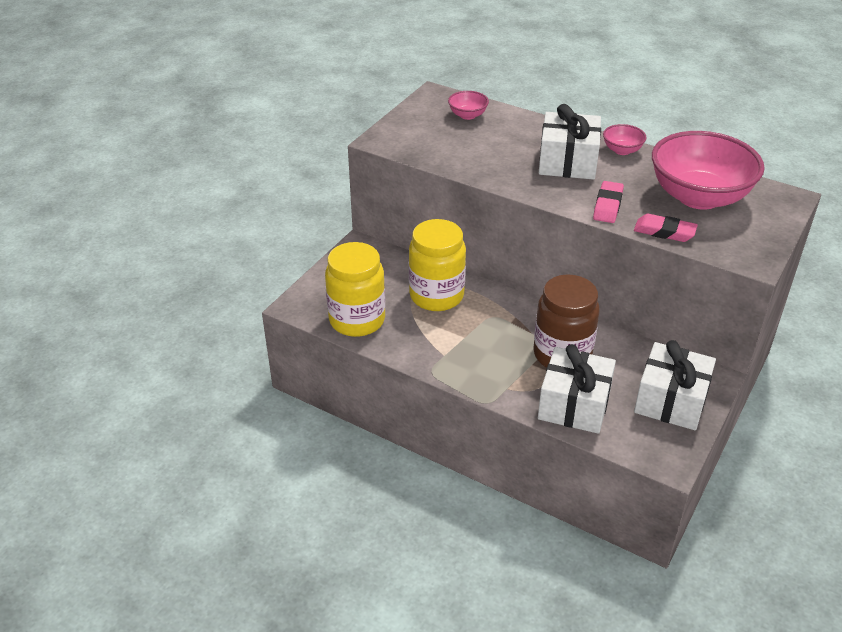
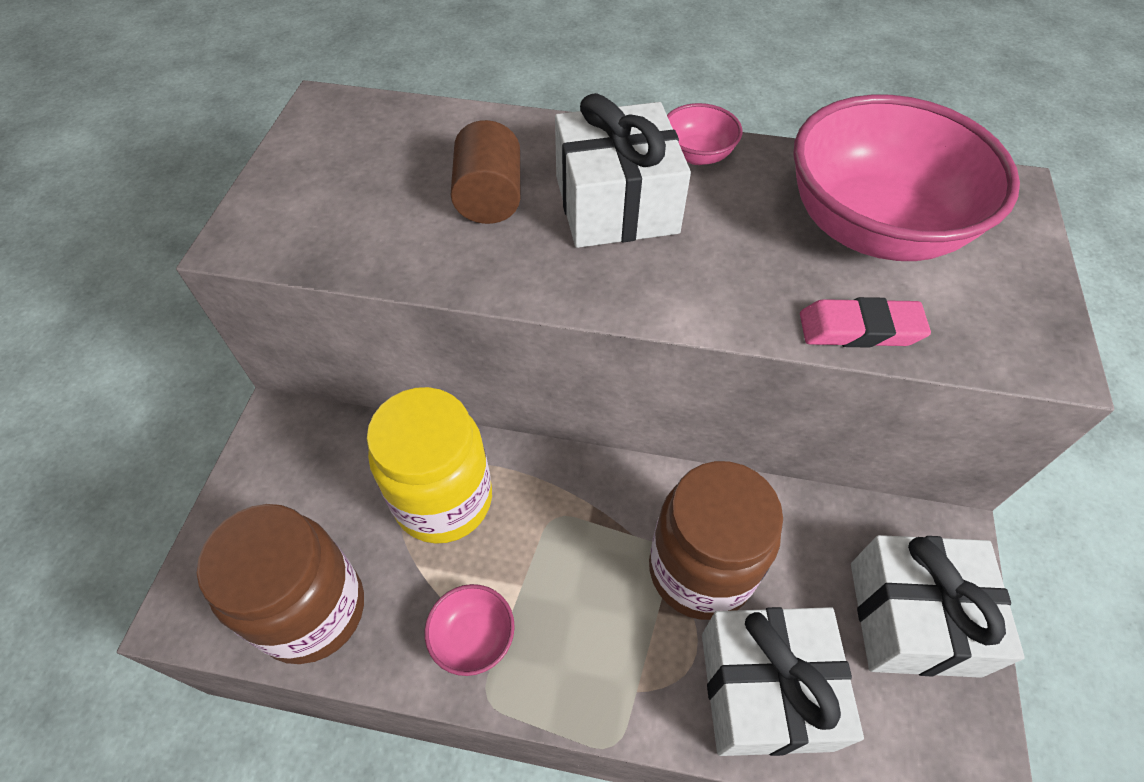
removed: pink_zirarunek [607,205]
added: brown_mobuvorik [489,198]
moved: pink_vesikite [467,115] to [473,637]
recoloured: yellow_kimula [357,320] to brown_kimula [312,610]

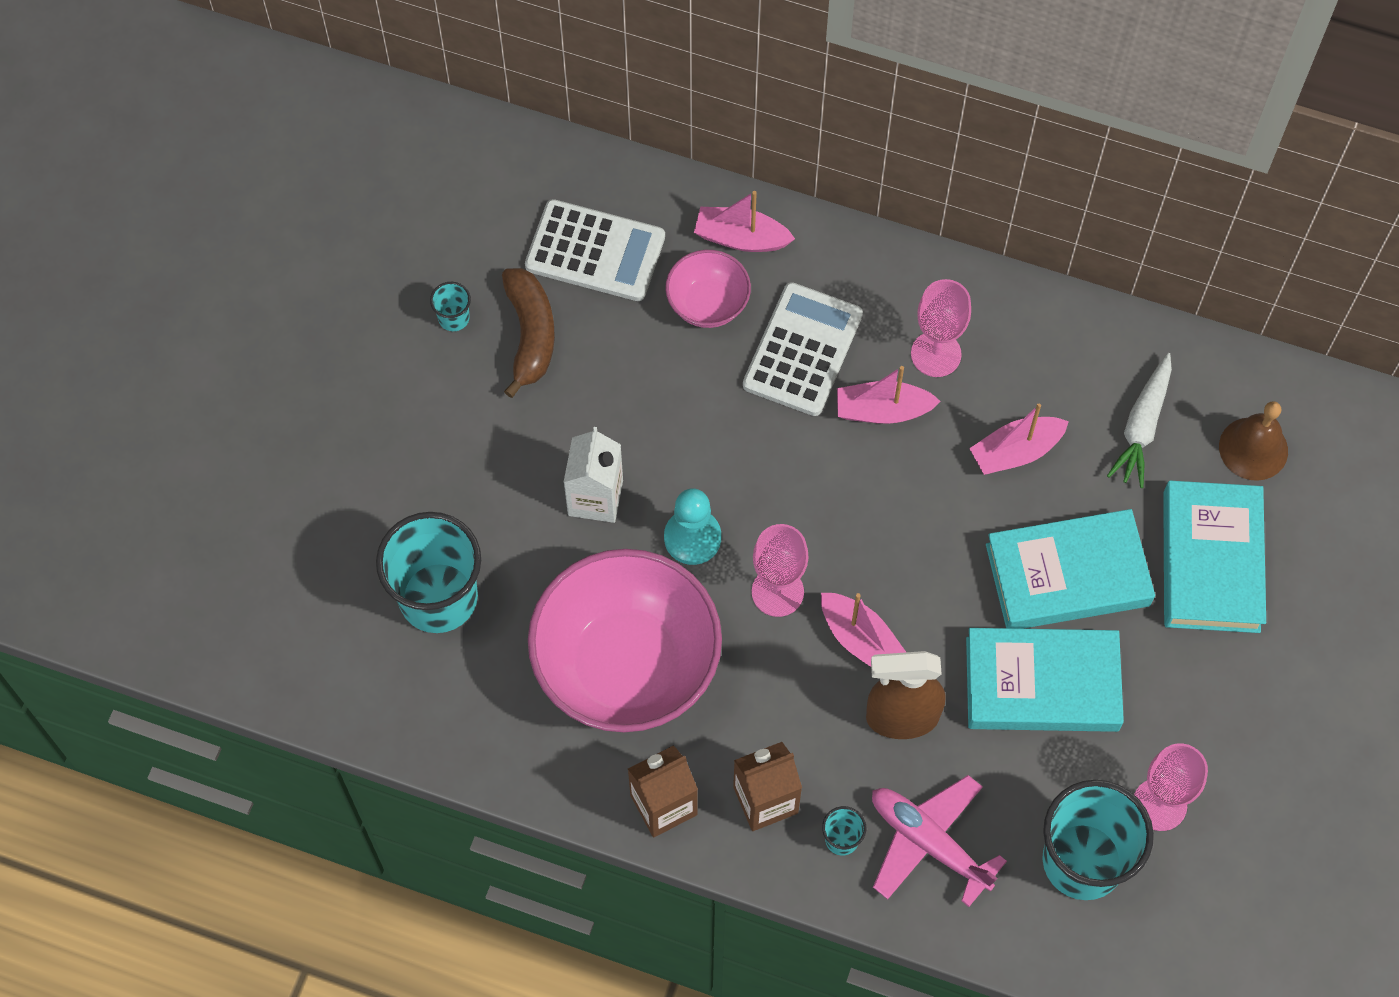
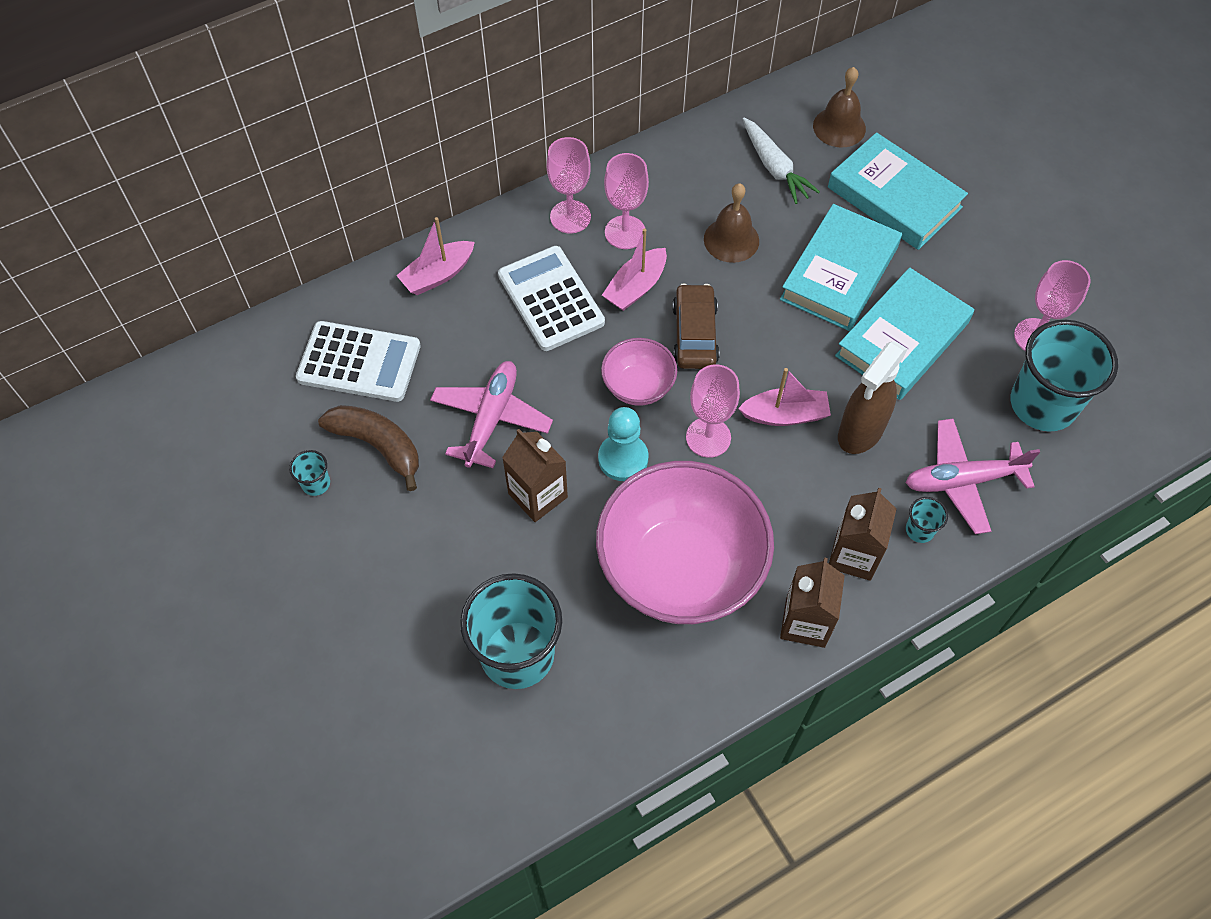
added: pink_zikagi [491,418]; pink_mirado [570,217]; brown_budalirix [695,334]
moved: pink_vesikite [708,304] to [638,386]
replaced: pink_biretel [1015,452] to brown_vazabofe [731,240]
recoloured: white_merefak [595,497] to brown_merefak [538,495]
turned: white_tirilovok [595,252] = [359,362] 45 degrees clockwise

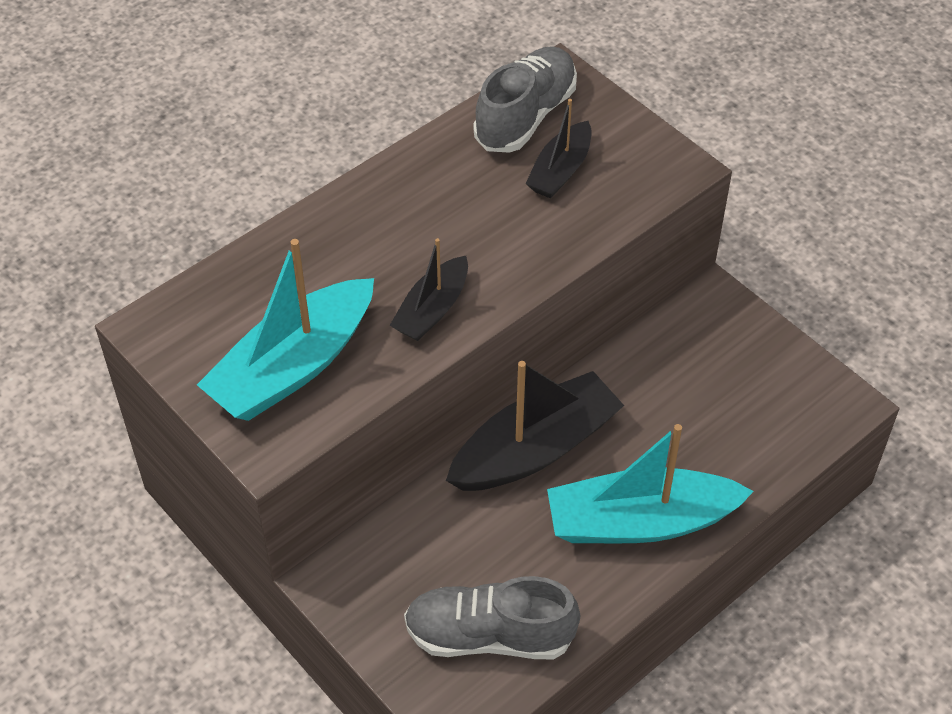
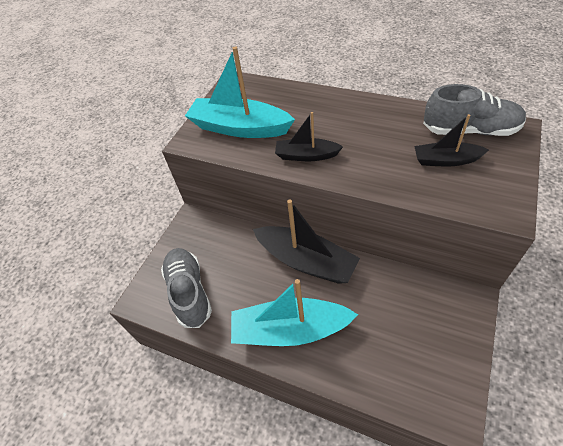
turned: turquoise_biretel [640,522] = [290,330] 60 degrees counterclockwise

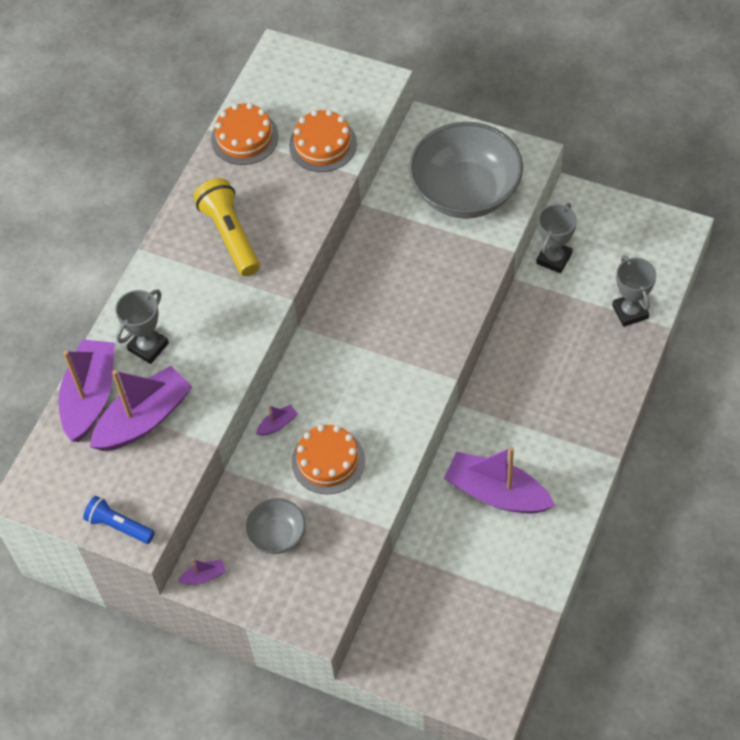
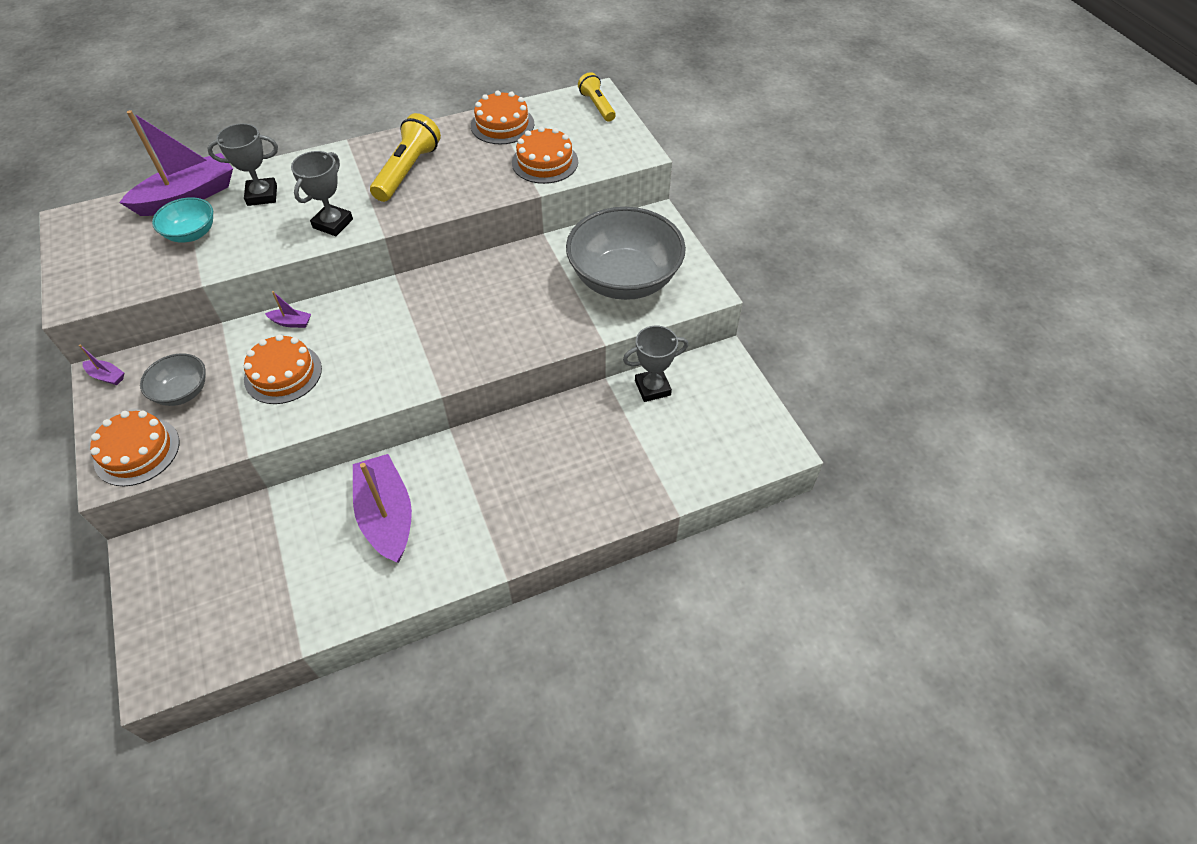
removed: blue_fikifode [119,526]
added: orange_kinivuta [137,451]; yellow_fikifode [597,106]
moved: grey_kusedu [630,312] to [333,223]
replaced: purple_biretel [144,419] to turquoise_vesikite [191,233]

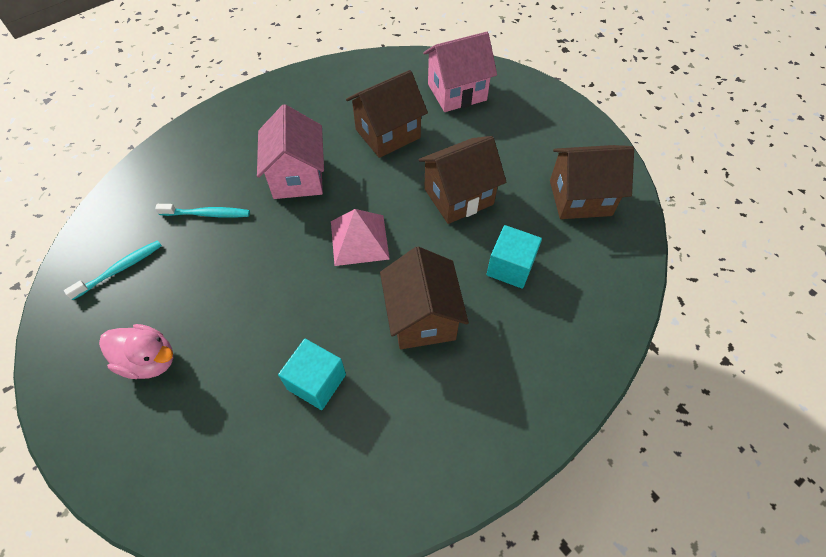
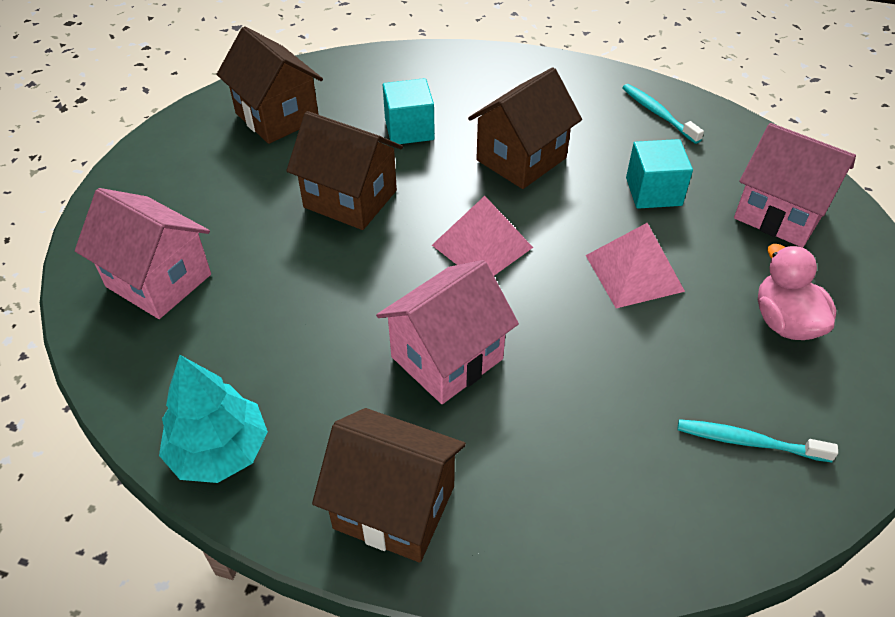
added: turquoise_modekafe [219,451]; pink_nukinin [634,273]; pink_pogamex [779,214]
moved: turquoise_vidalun [207,214] to [658,114]; brown_pogamex [388,134] to [394,507]

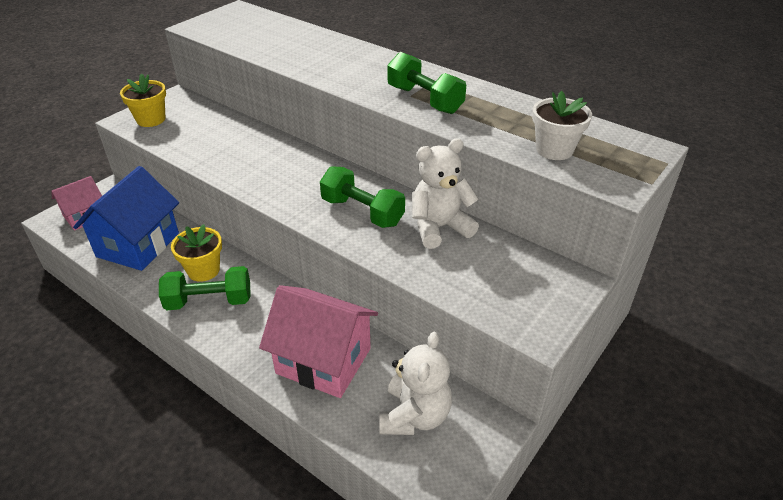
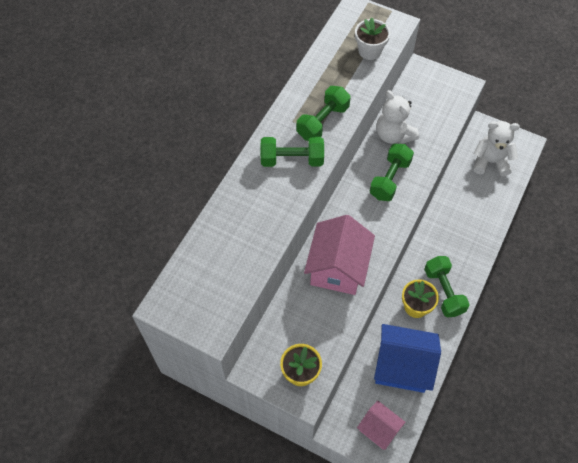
added: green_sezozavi [292,160]
moved: pink_pogamex [323,361] to [337,268]

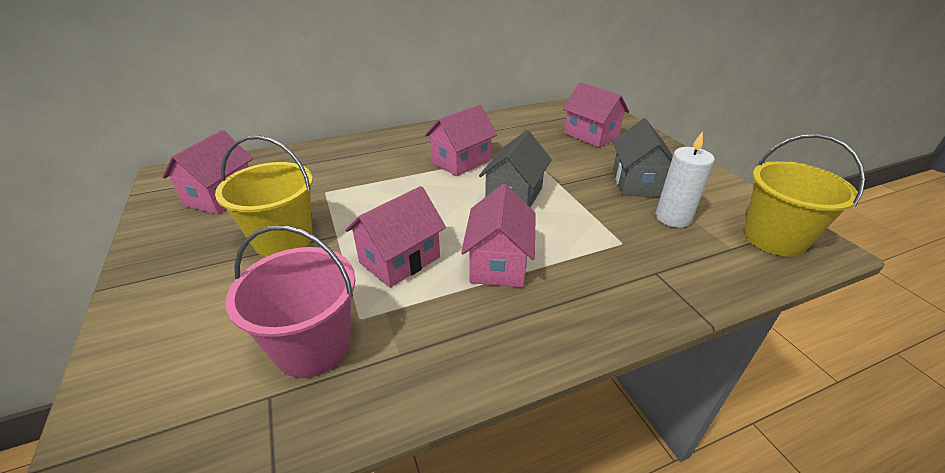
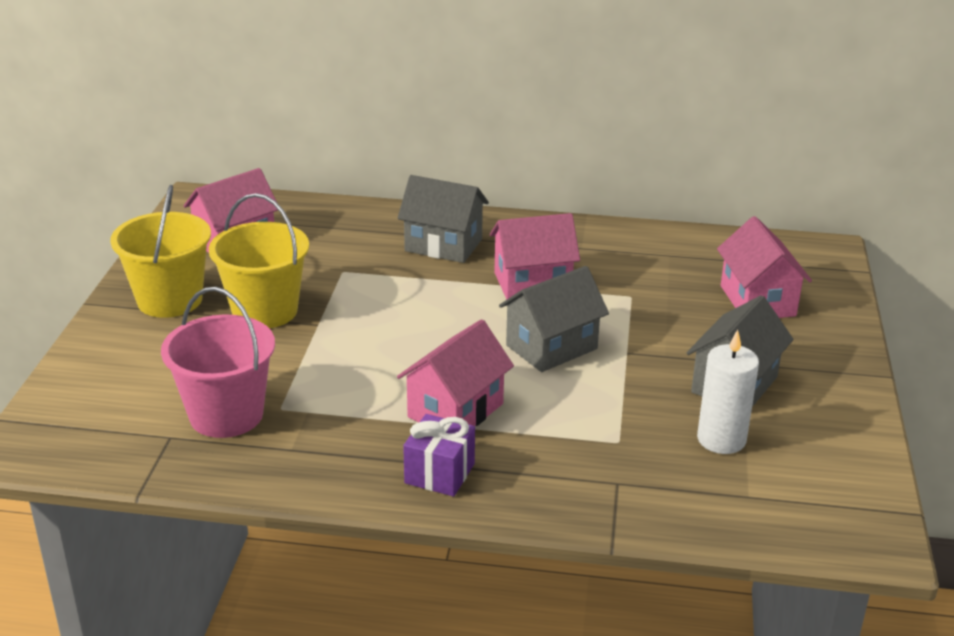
removed: pink_pogamex [400,260]
added: grey_pogamex [443,245]; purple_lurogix [439,473]
moved: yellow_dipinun [774,238] to [169,300]

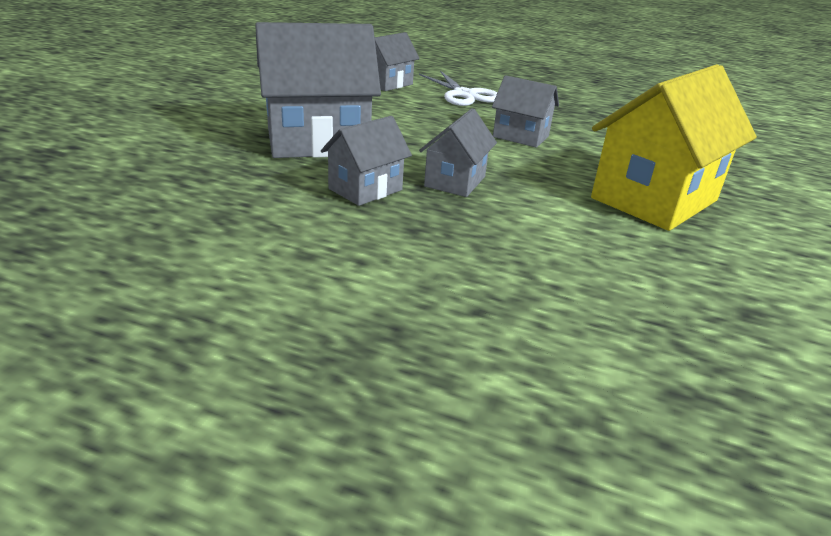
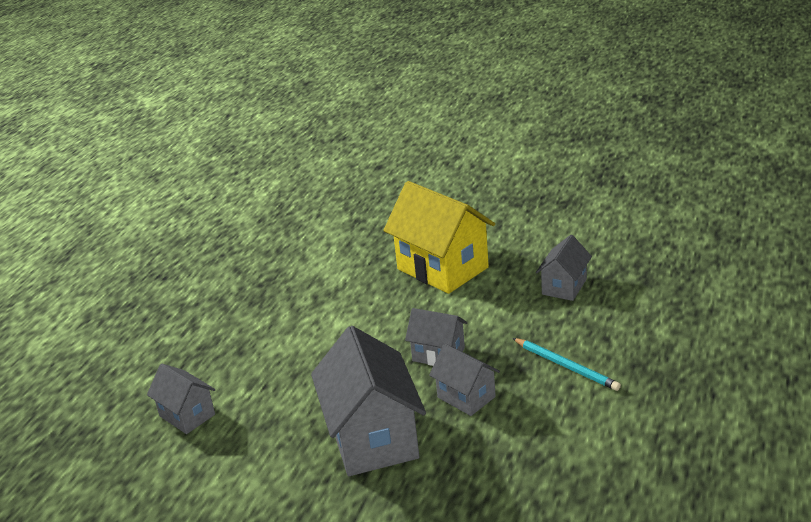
removed: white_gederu [464,95]
added: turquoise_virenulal [566,366]
moved: grey_pogamex [520,136] to [564,287]

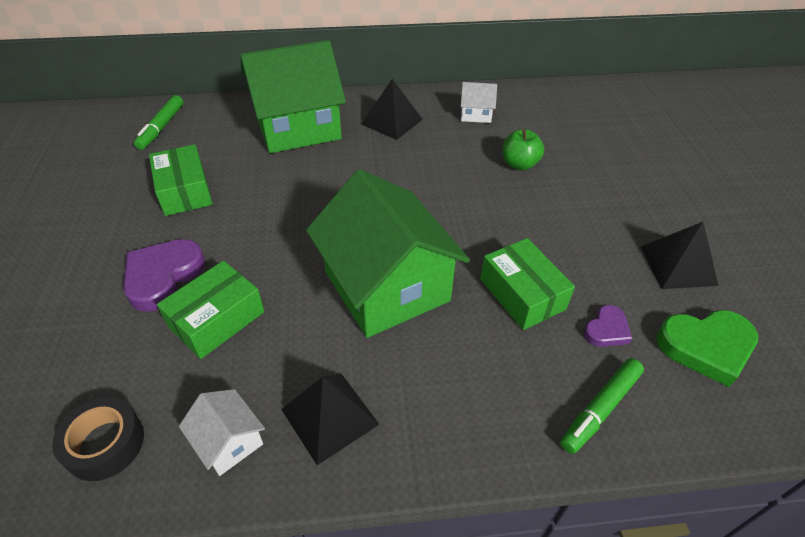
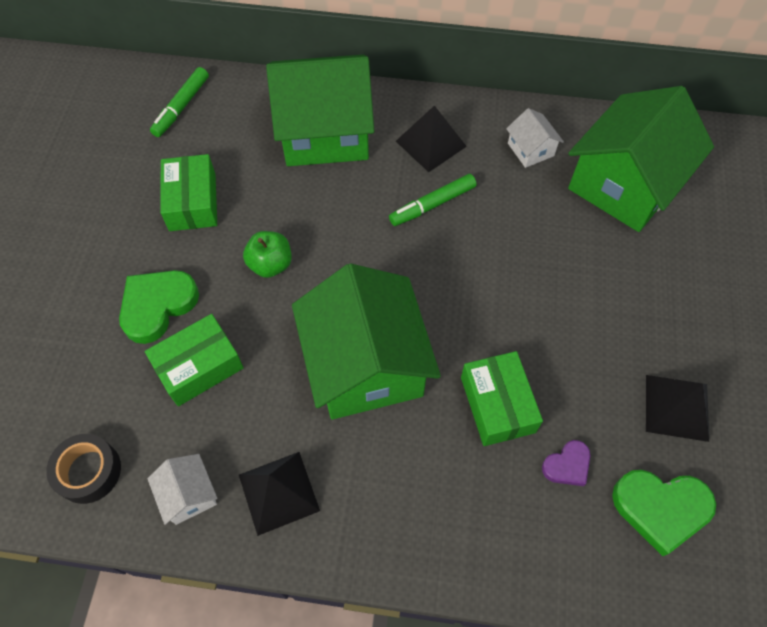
added: green_pogamex [624,184]
moved: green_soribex [519,164] to [270,264]; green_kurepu [600,409] to [432,205]
recoloured: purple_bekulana [163,276] to green_bekulana [157,306]
turned: white_pogamex [475,114] = [530,149] 45 degrees clockwise

